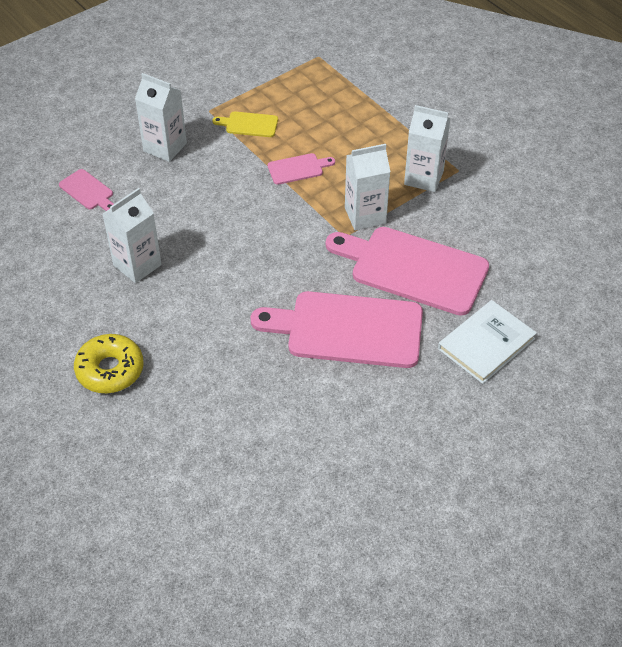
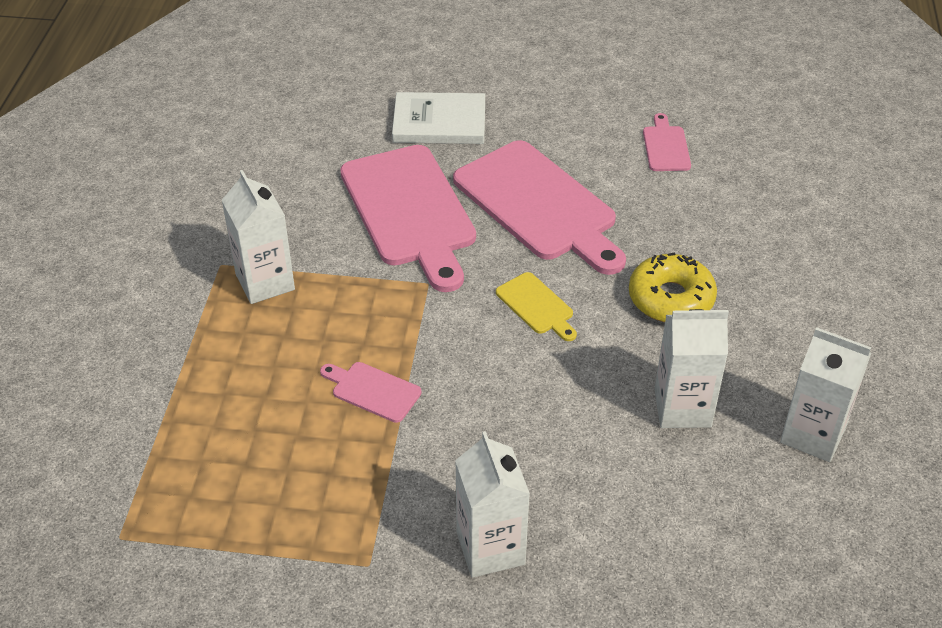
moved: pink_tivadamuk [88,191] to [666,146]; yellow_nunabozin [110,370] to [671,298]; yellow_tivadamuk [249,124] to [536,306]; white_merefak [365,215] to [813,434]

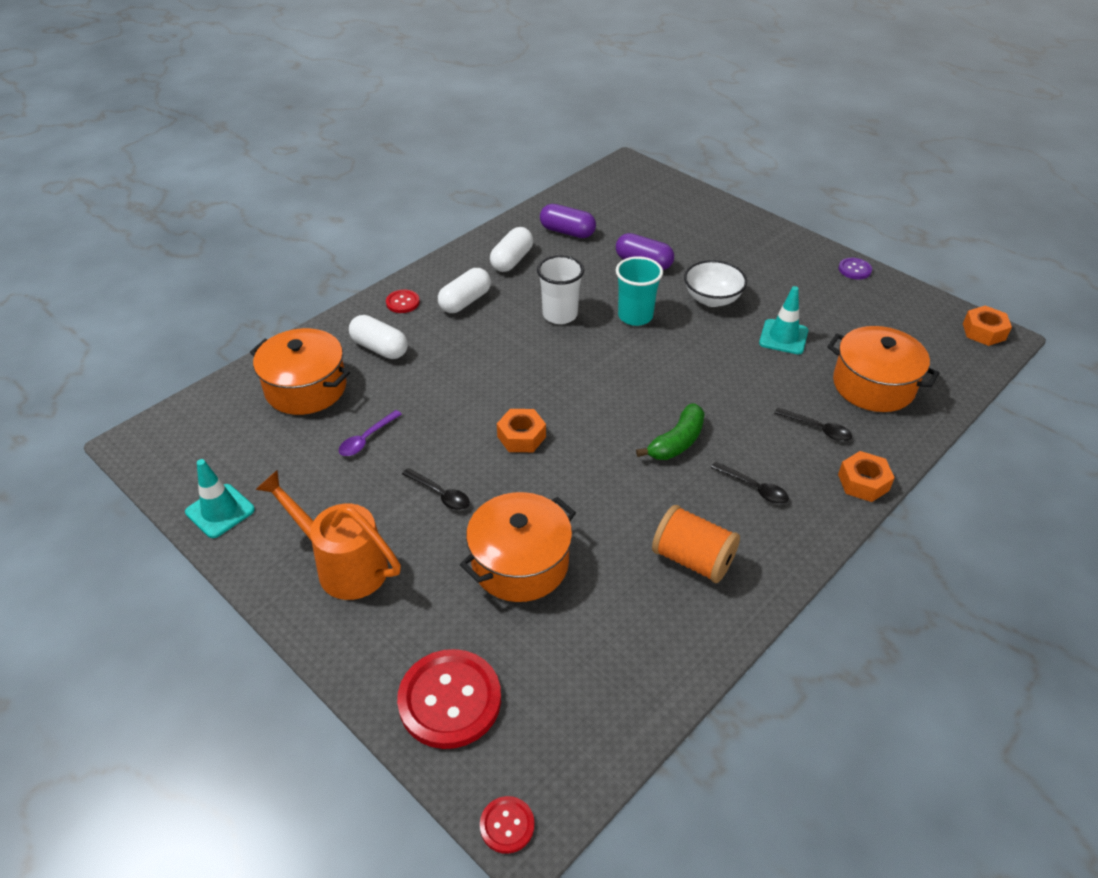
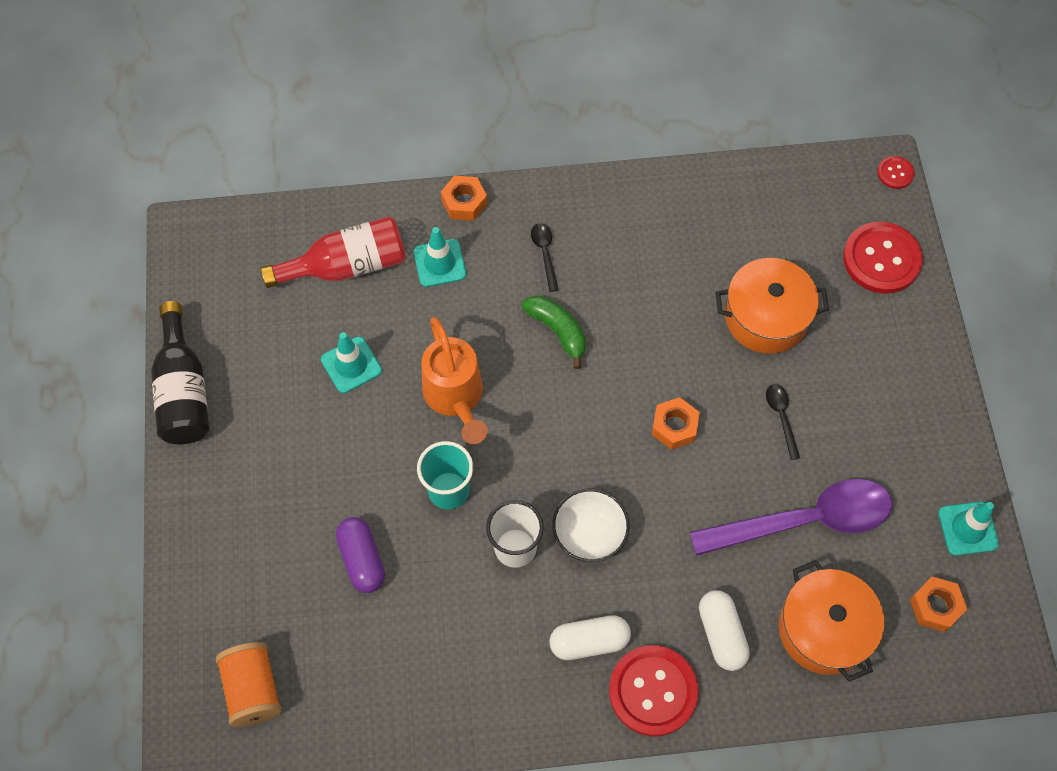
removed: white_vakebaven [512,260]; purple_vakebaven [567,232]
moved: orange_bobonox [344,565] to [455,397]; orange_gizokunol [693,559] to [253,689]; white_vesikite [712,299] to [589,534]; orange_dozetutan [984,332] to [935,606]
replaced: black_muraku [818,429] to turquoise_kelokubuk [439,263]; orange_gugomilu [873,385] to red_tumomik [346,266]; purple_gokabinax [854,269] to black_tumomik [184,390]
turned: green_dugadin [676,442] = [558,331] 60 degrees clockwise
resized: purple_muraku [366,439] = [805,520] x2.44; red_gokabinax [403,302] = [653,691] x2.07

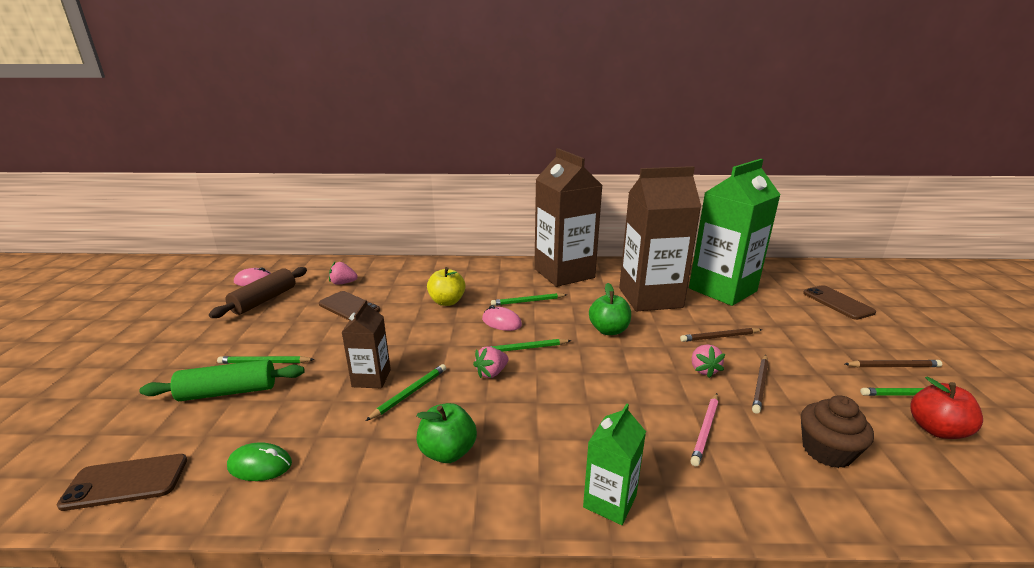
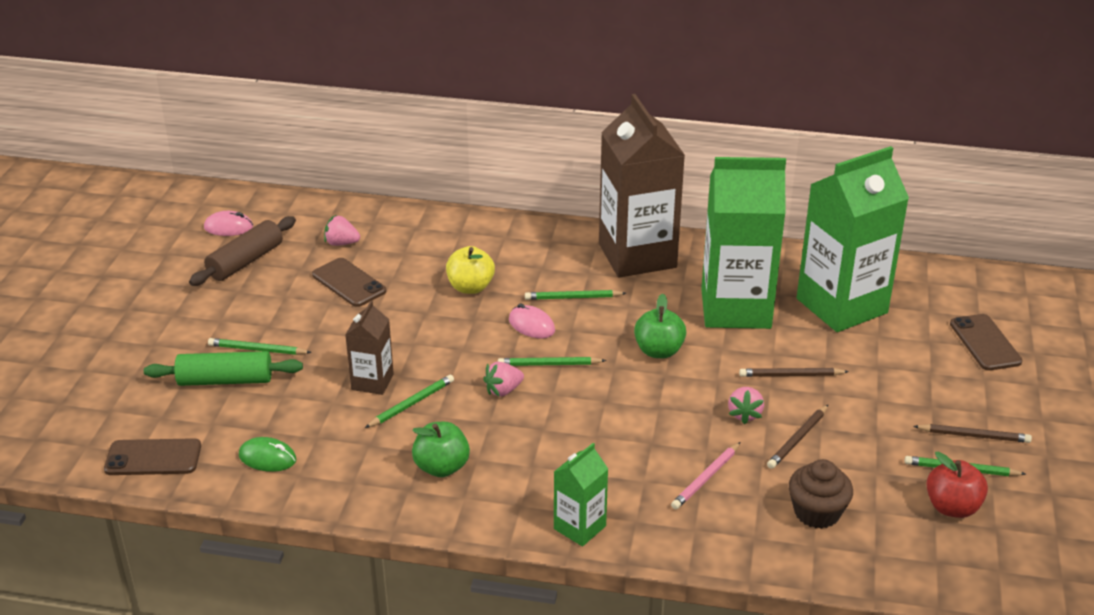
recoloured: brown_merefak [650,298] to green_merefak [735,308]

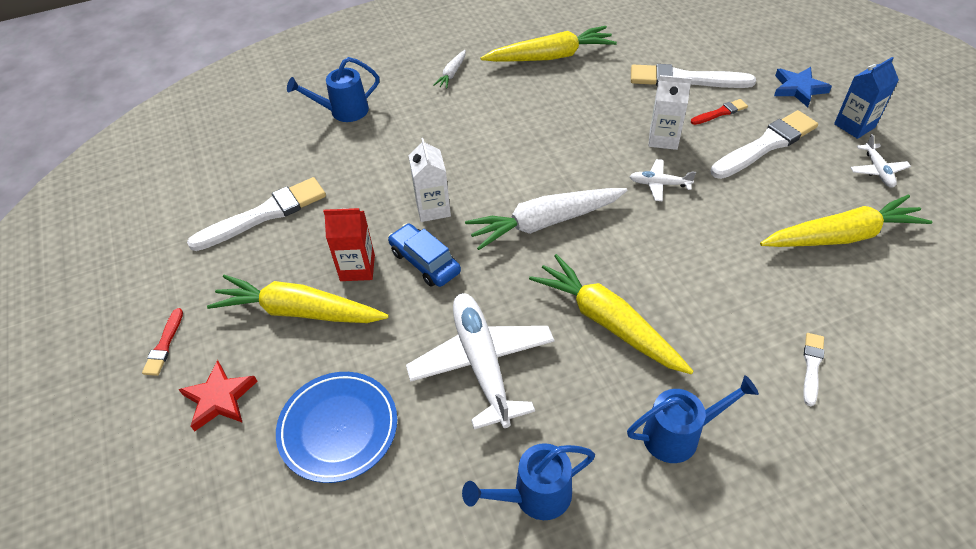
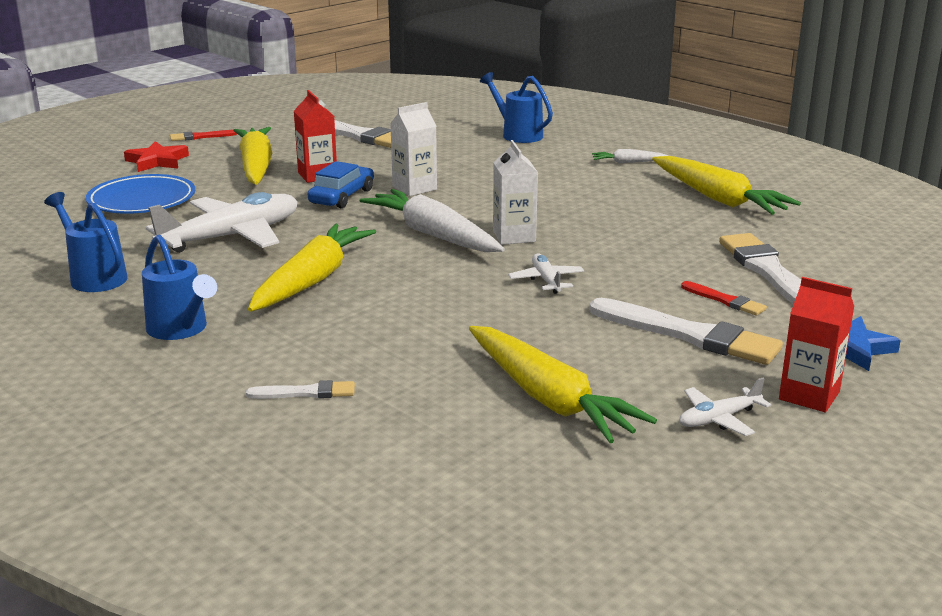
moved: white_merefak [663,139] to [514,236]
recoloured: blue_merefak [854,125] to red_merefak [809,395]

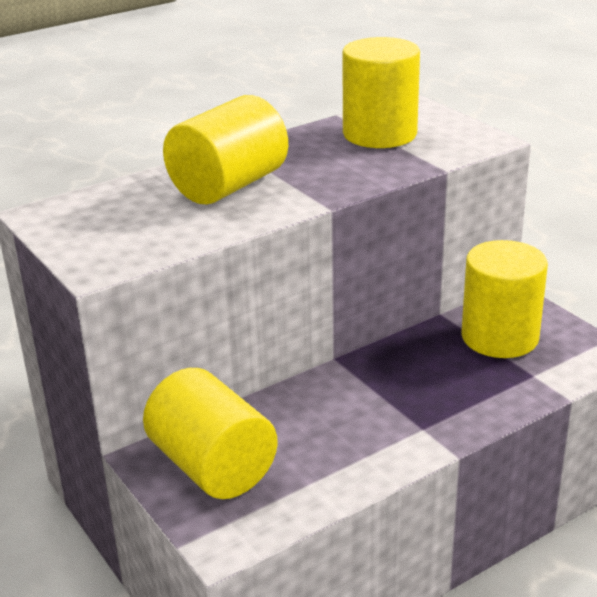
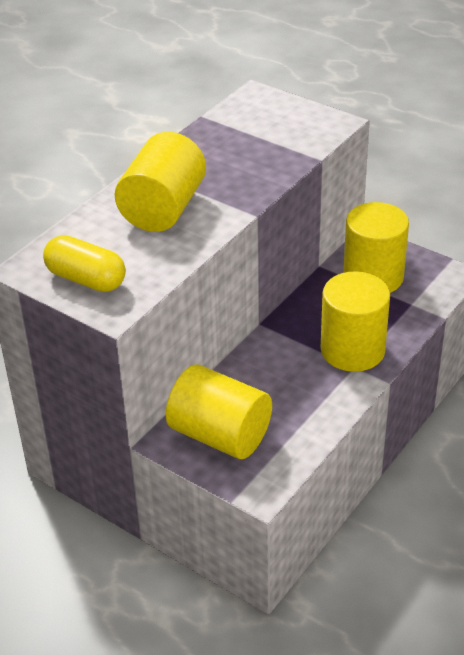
added: yellow_vakebaven [86,279]
moved: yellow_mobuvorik [379,134] to [352,350]

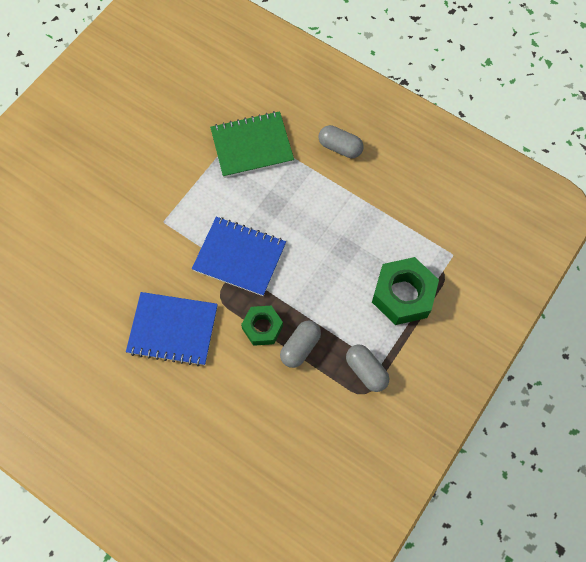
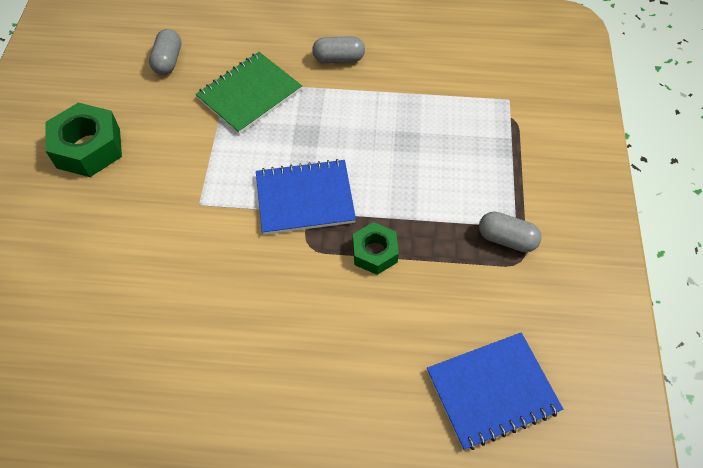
moved: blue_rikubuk [173,329] to [492,391]; grey_vakebaven [300,347] to [168,61]; green_dozetutan [403,295] to [88,148]

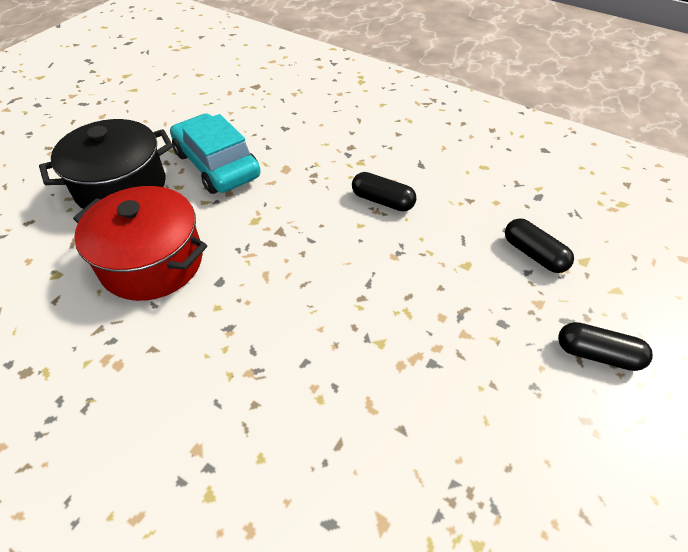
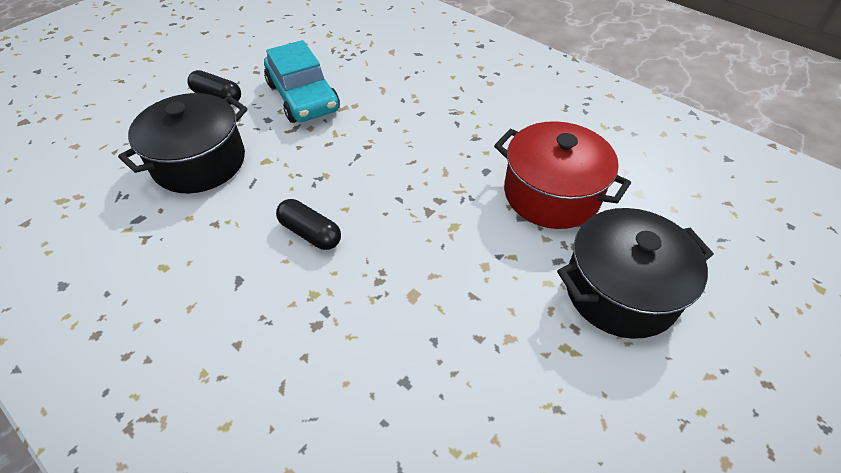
moved: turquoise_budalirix [217,165] to [303,97]
replaced: black_vakebaven [533,254] to black_gugomilu [199,162]

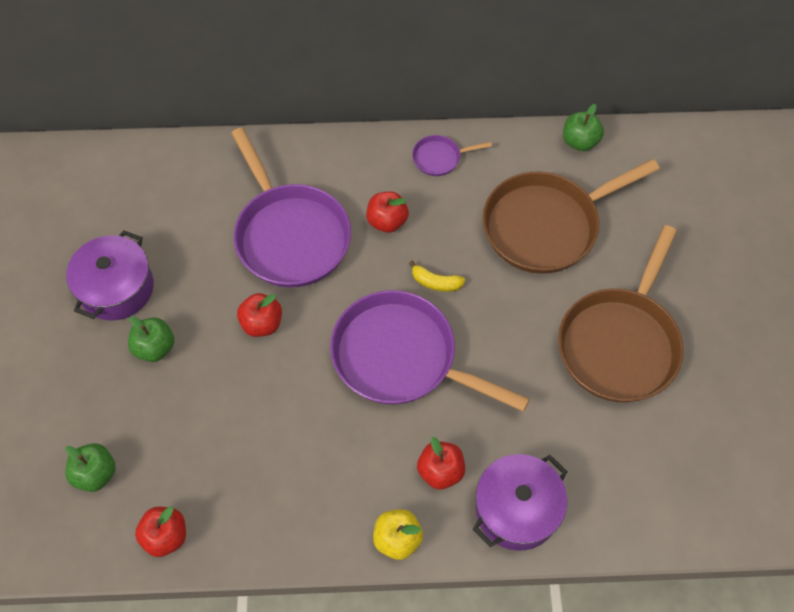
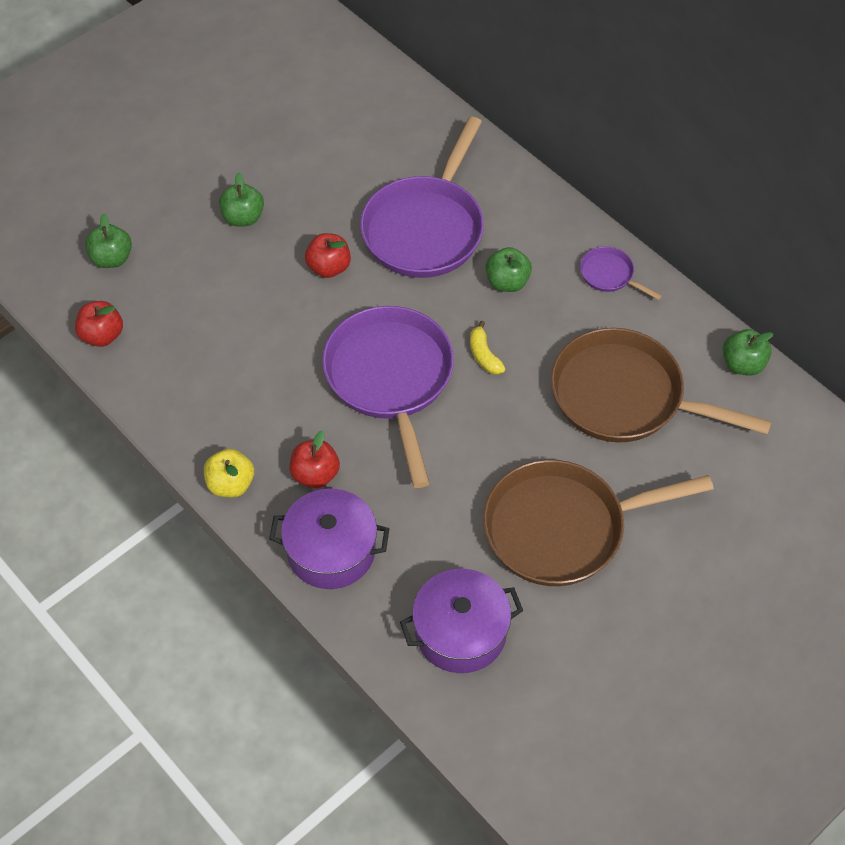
moved: purple_gugomilu [117,288] to [460,632]
recoloured: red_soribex [387,221] to green_soribex [507,282]

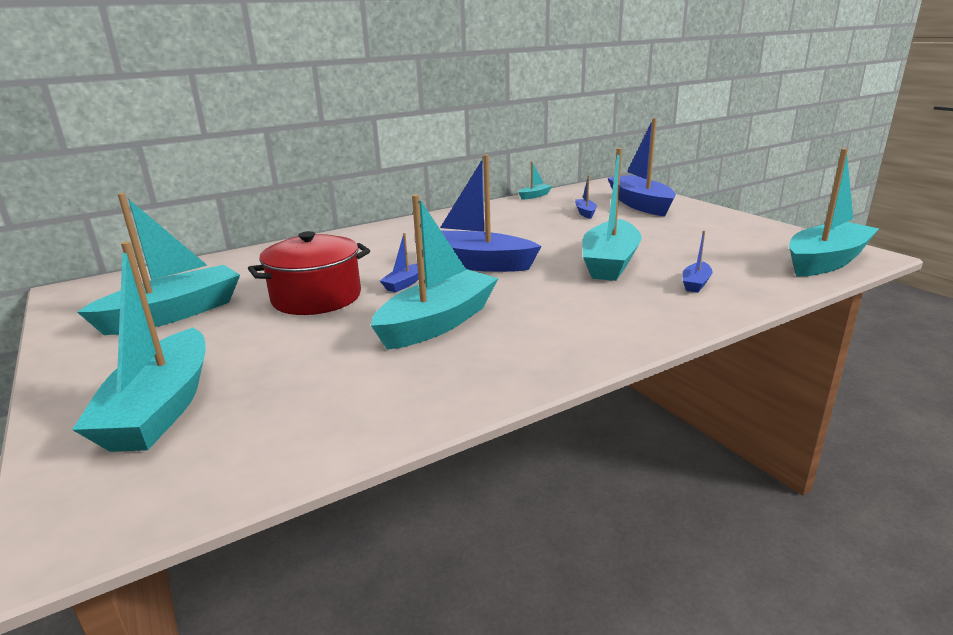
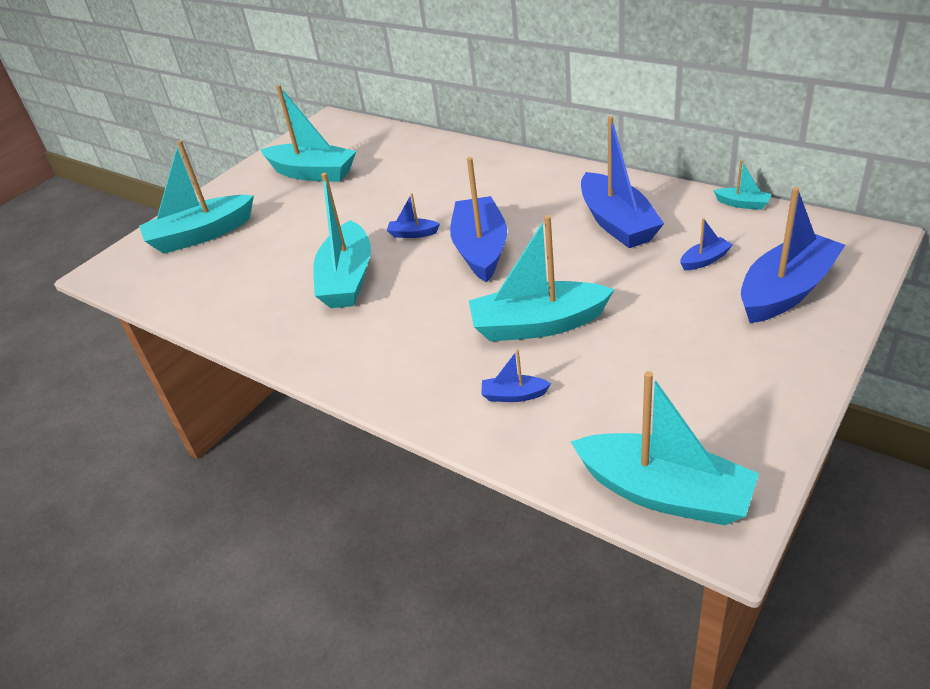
removed: red_gugomilu [316,297]
added: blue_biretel [617,223]
turned: turquoise_biretel [437,323] = [347,279] 75 degrees clockwise

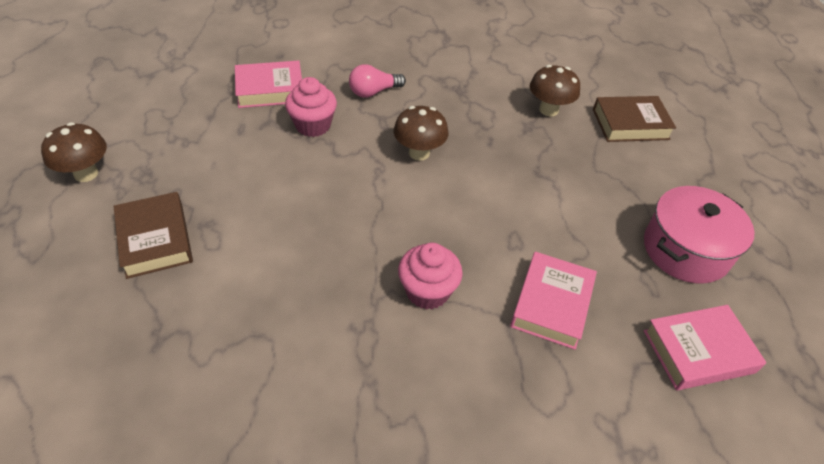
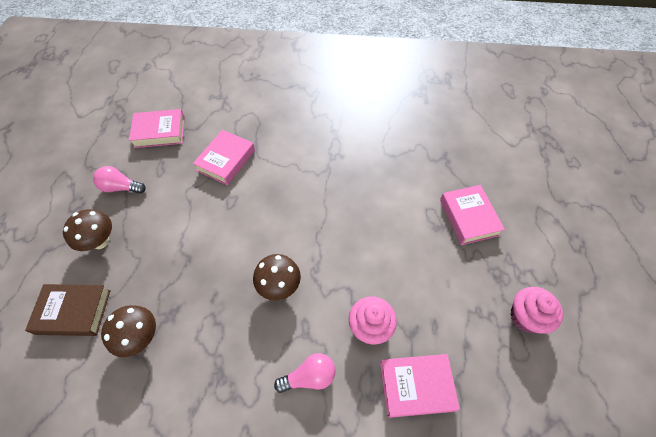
moved: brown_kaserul [86,174] to [100,241]; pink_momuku [427,291] to [526,317]
replaced: pink_gugomilu [685,250] to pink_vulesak [121,187]
recoloured: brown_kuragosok [155,239] to pink_kuragosok [469,217]

